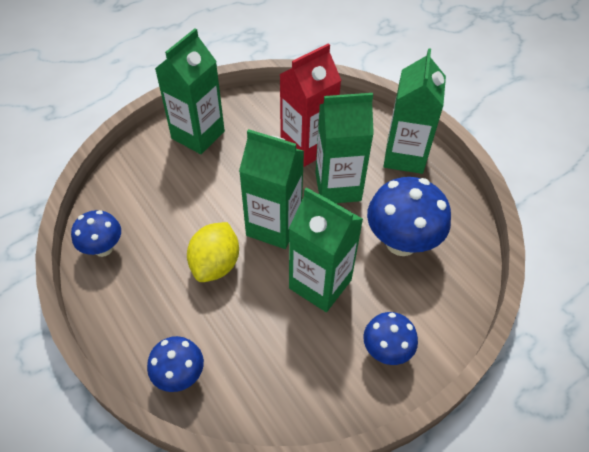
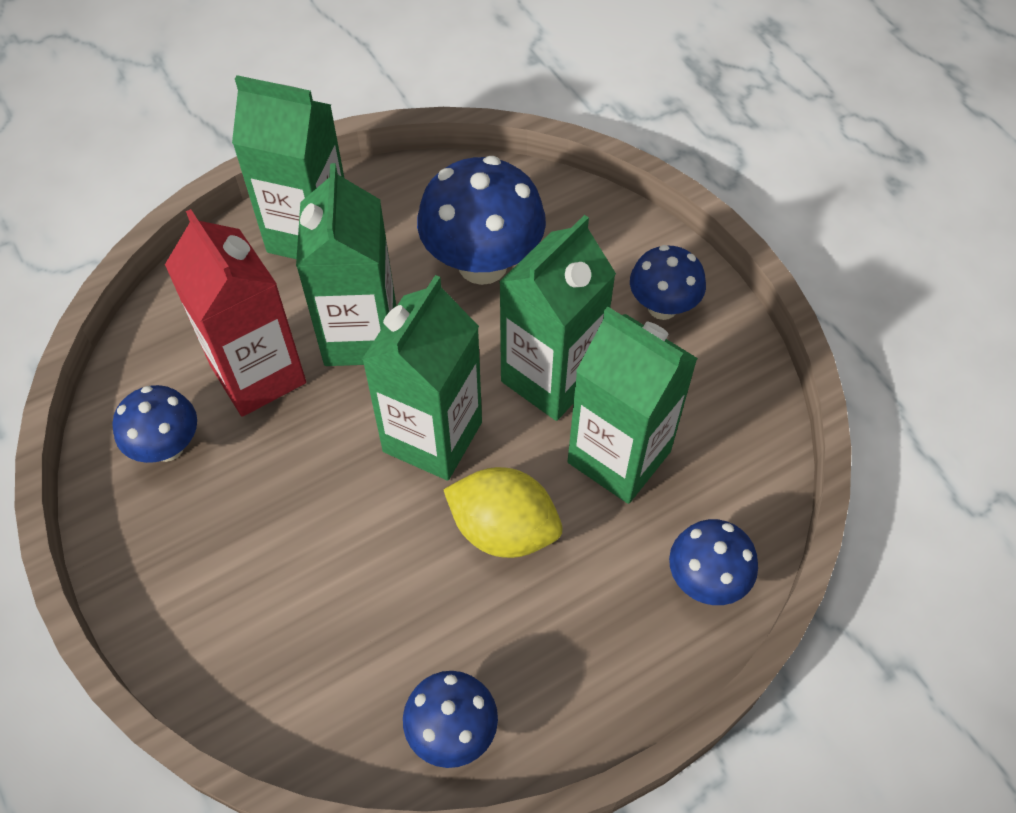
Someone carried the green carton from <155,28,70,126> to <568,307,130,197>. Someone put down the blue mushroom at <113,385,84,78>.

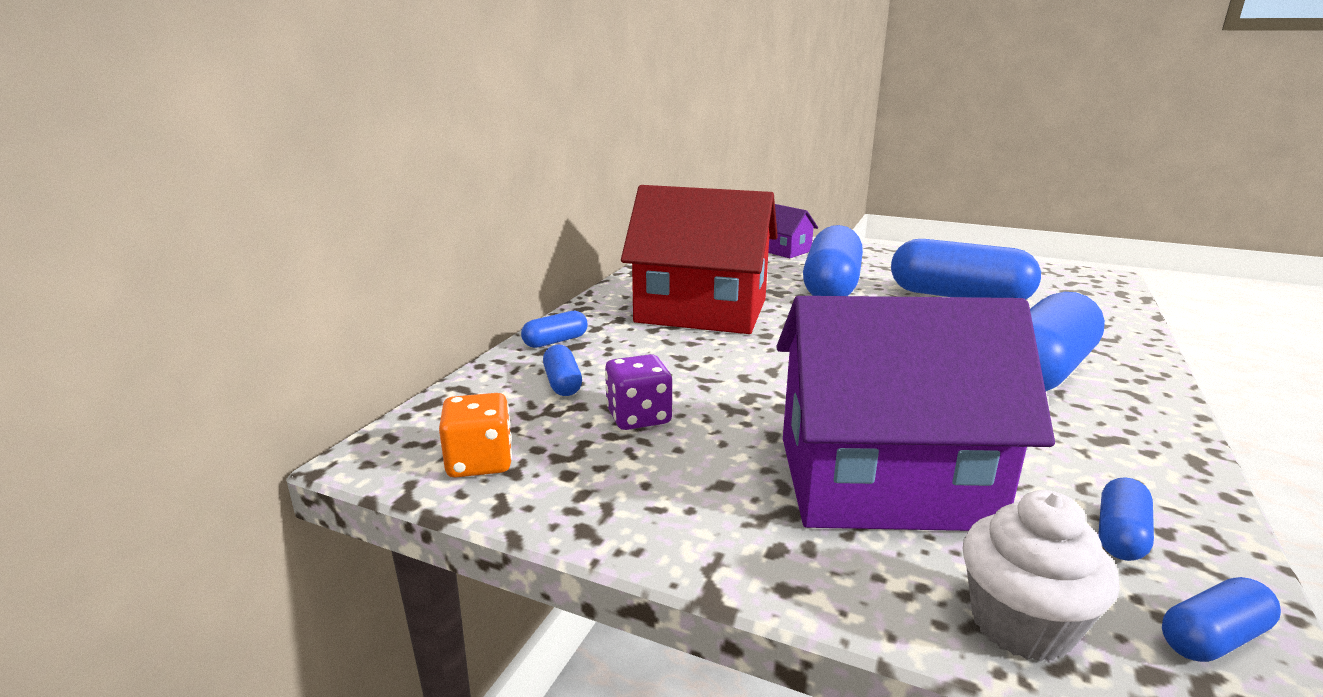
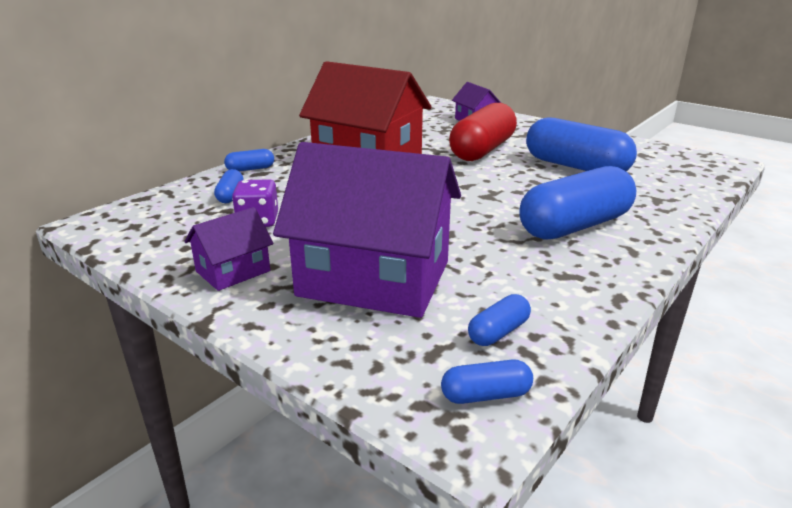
Someone took away the orange dice at <439,393,73,85>. Someone repainted the blue capsule at <803,225,60,71>, which became the red capsule at <449,103,68,58>. Someone took away the white cupcake at <963,490,157,172>. Someone put down the purple house at <184,207,90,84>.

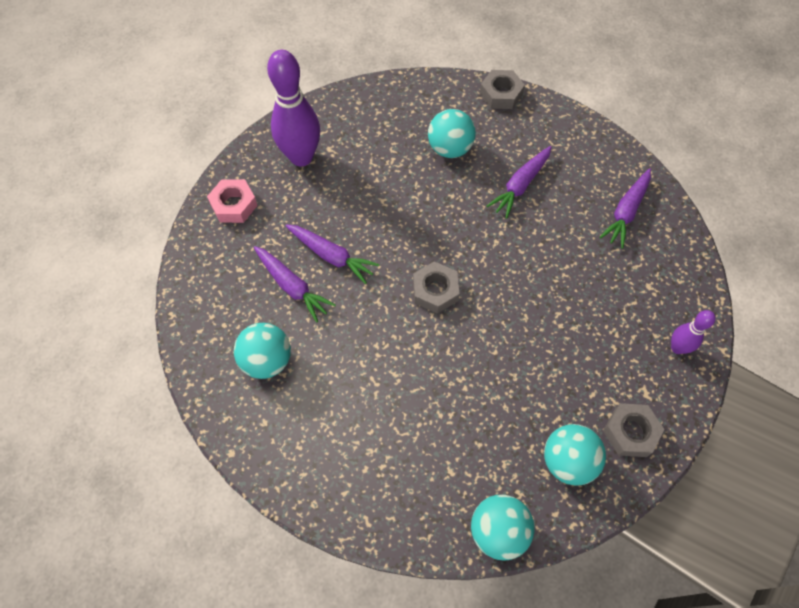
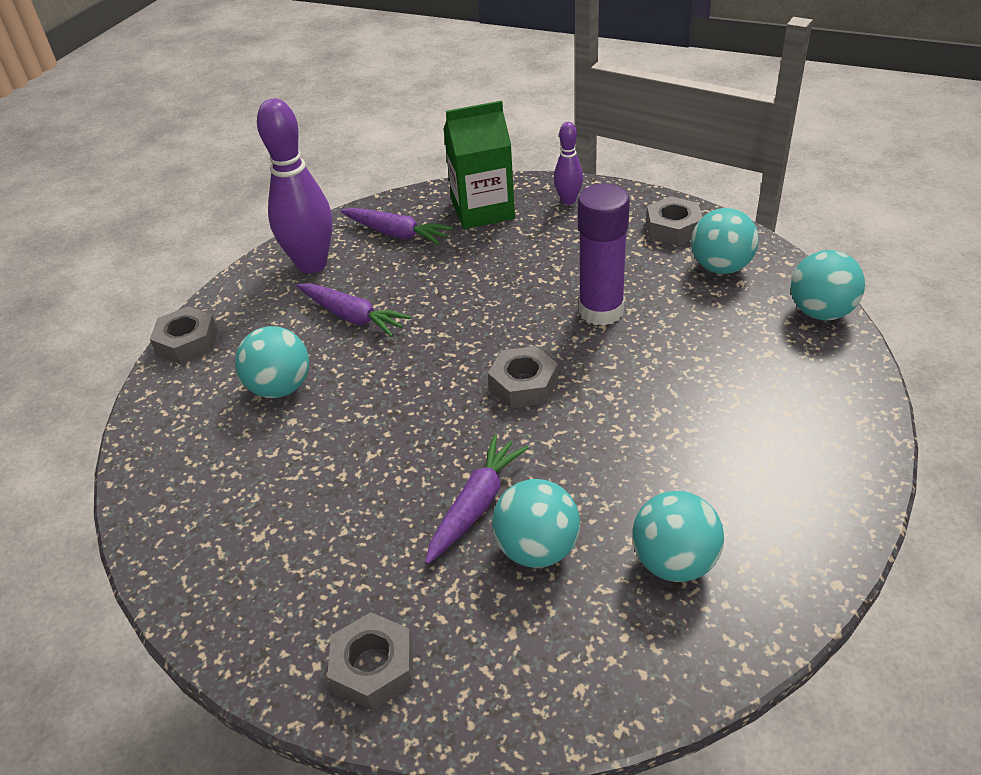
Someone repainted the pink nut at <207,179,51,44>, which became the grey nut at <327,612,86,98>. Someone swapped the purple carrot at <254,246,82,77> for the turquoise ball at <492,479,88,89>. Someone carried the purple bowling pin from <267,50,53,116> to <257,99,76,174>. Someone put down the green carton at <444,101,71,128>. Someone put down the purple glue stick at <578,184,52,142>.

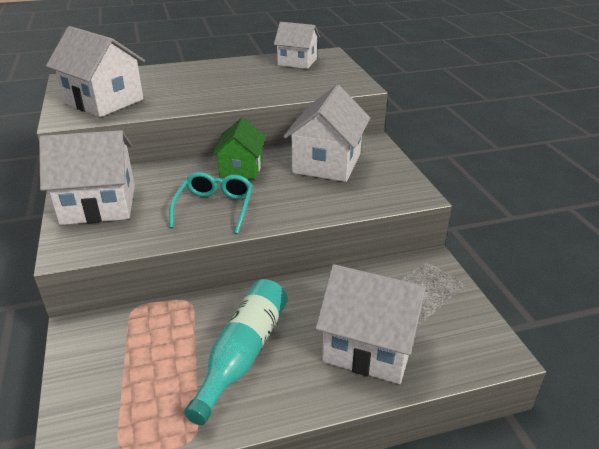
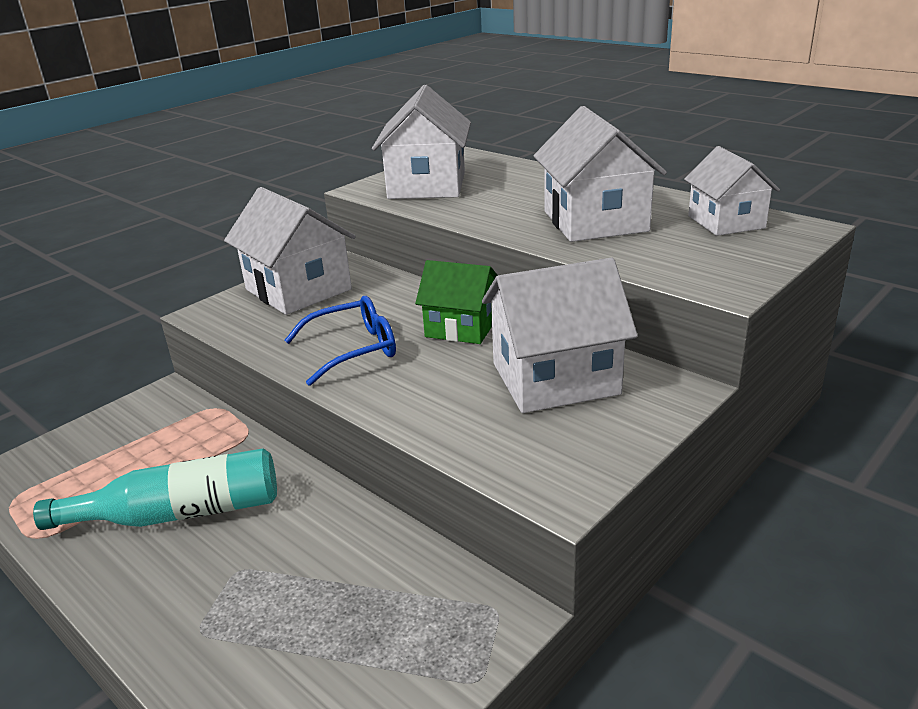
Someone repainted the turquoise glasses at <169,172,84,62>, which became the blue glasses at <284,296,112,90>. Someone rotated the green house at <212,117,54,63> by 45 degrees clockwise. Someone carried the white house from <315,264,114,120> to <534,106,133,136>.

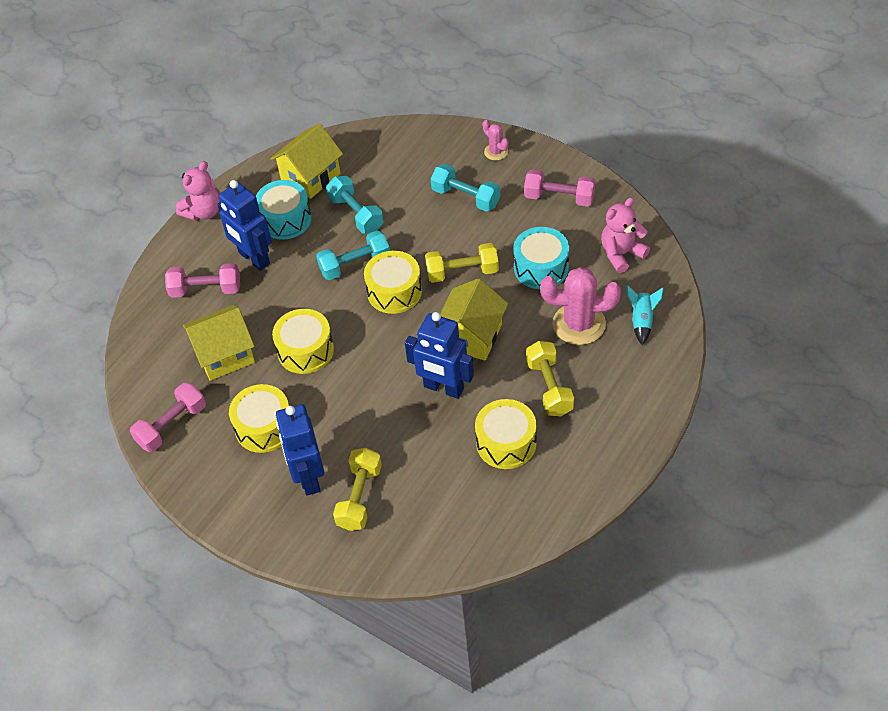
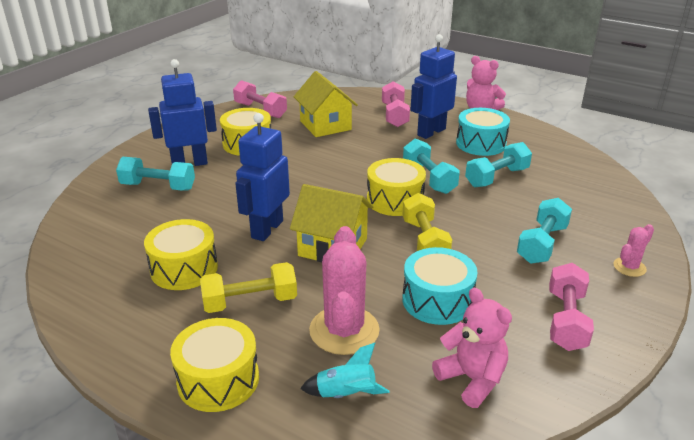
Someone took away the yellow house at <270,124,73,75>. Someone carried the yellow drum from <272,309,62,65> to <170,318,89,94>. Someone repainted the yellow dumbbell at <333,448,49,83>, which became the turquoise dumbbell at <116,157,79,34>.

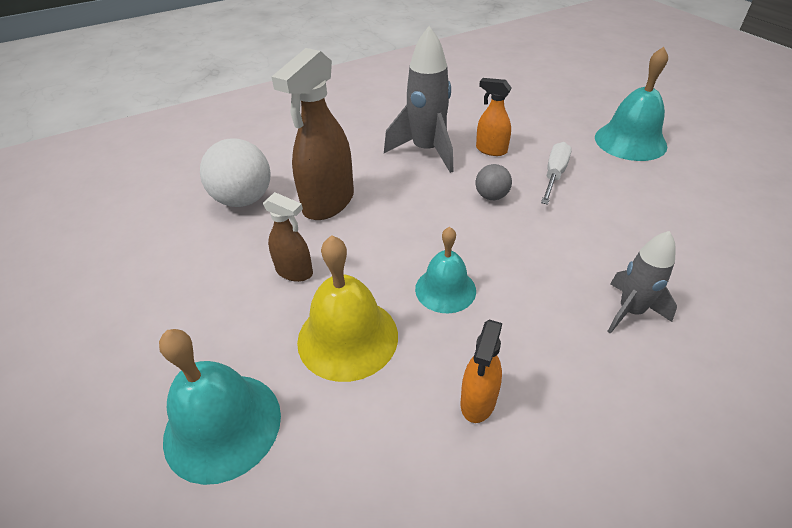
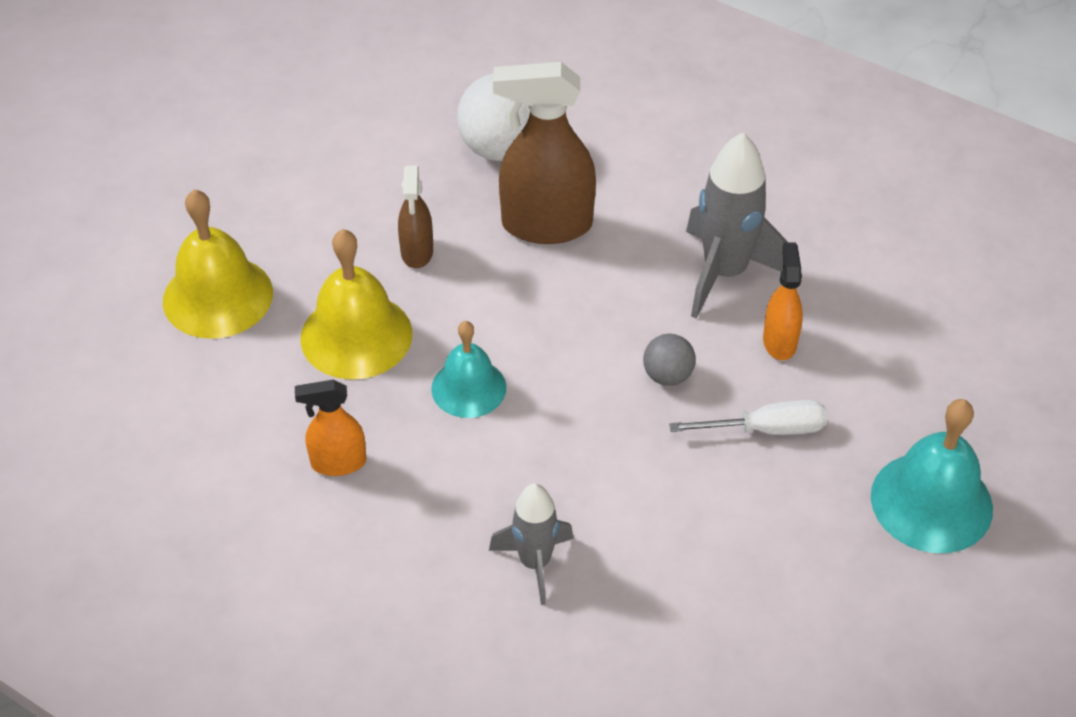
Someone repainted the turquoise bell at <159,329,122,156>, which became the yellow bell at <163,189,110,150>.

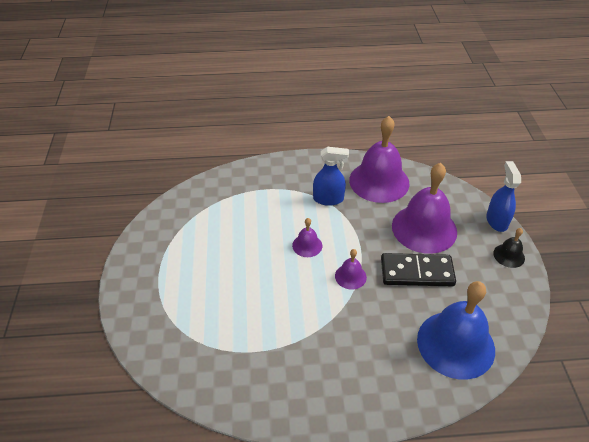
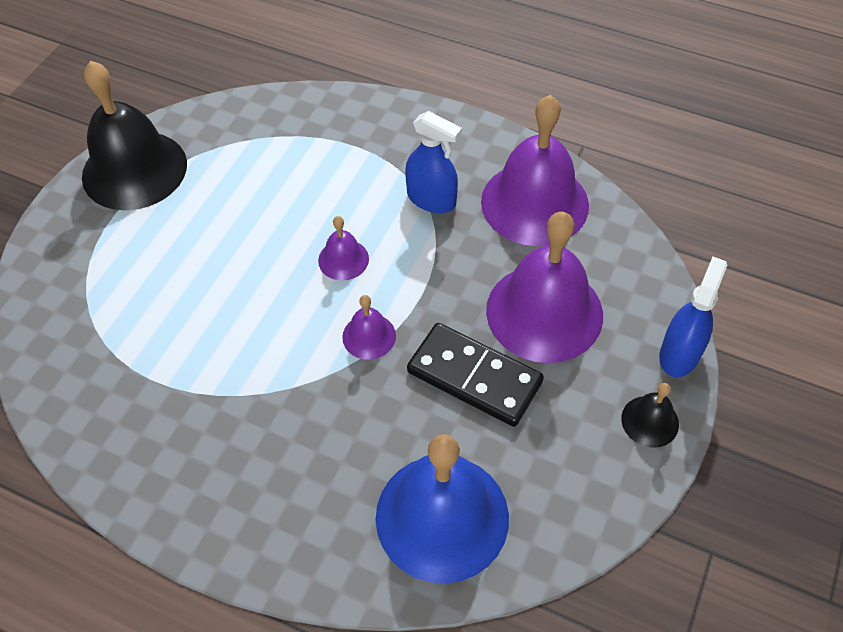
Someone put down the black bell at <82,61,105,149>.

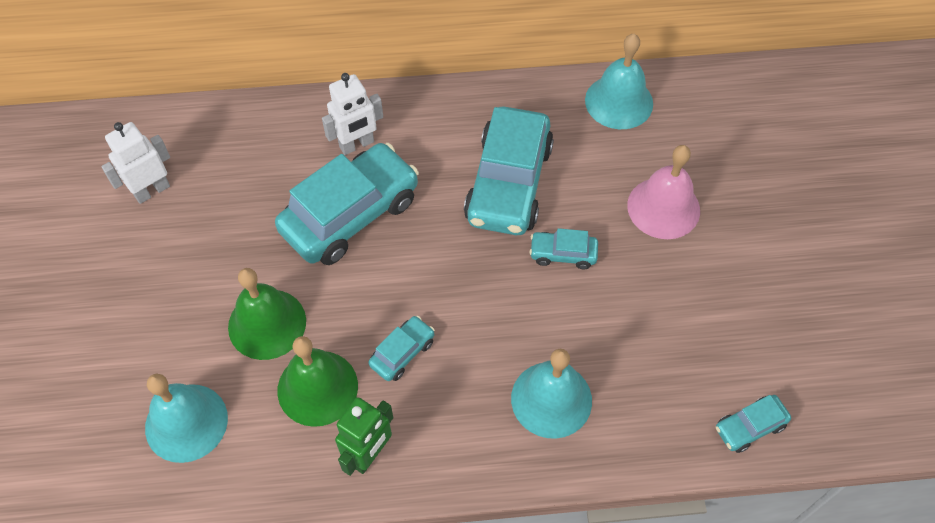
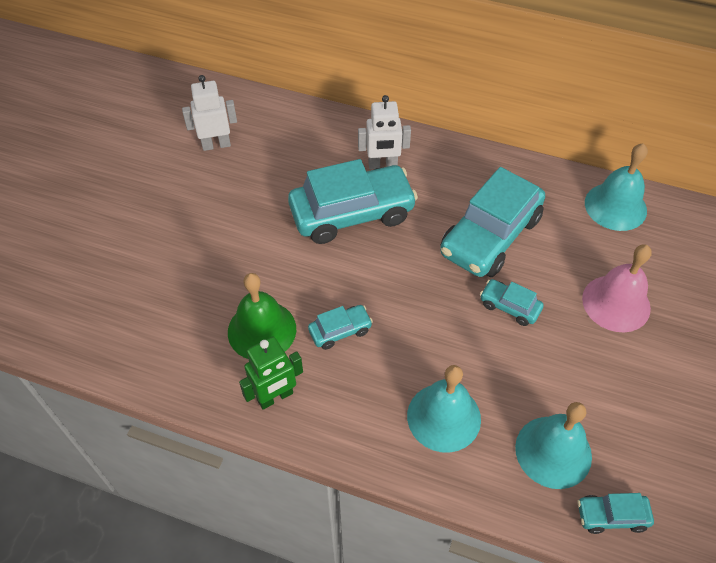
Someone carried the turquoise bell from <145,374,83,89> to <515,402,77,87>. Someone took away the green bell at <228,268,78,92>.

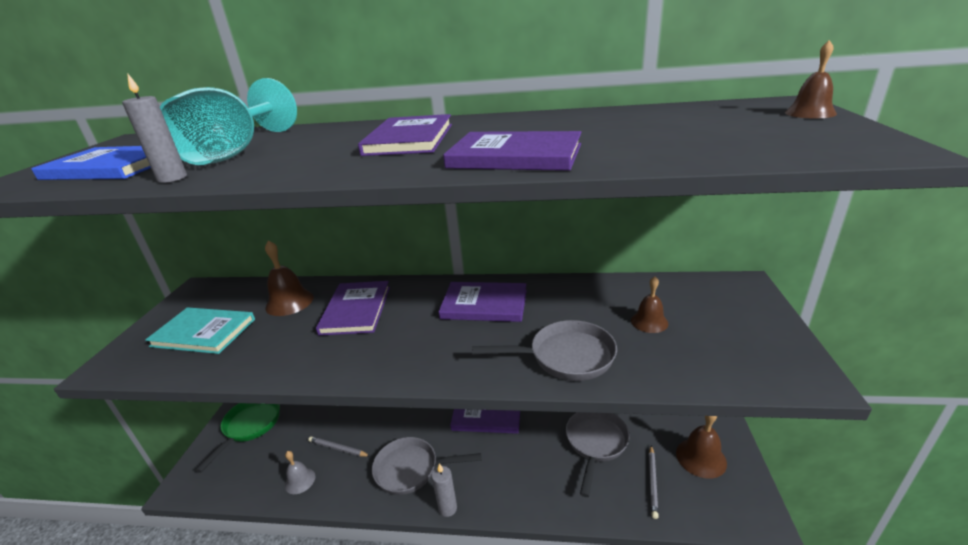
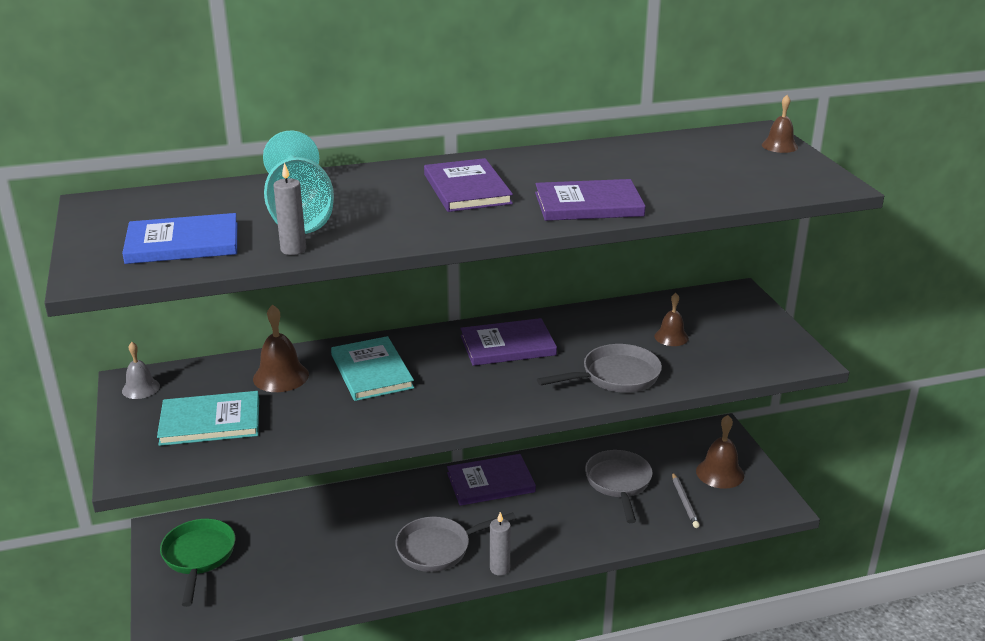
Someone carried the grey bell from <285,451,30,43> to <122,342,38,57>. Someone took away the grey pencil at <308,436,62,21>. Someone repainted the purple book at <316,281,74,55>, which became the turquoise book at <331,336,83,65>.

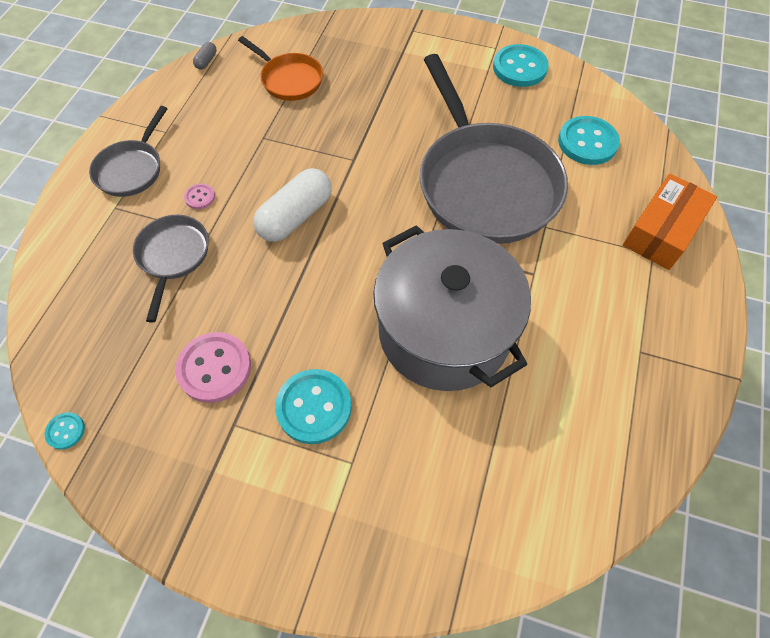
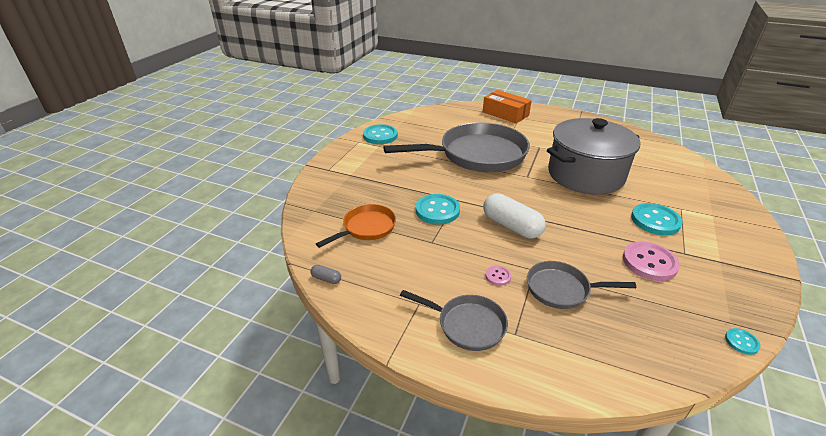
Someone carried the turquoise button from <558,116,62,49> to <416,194,44,30>.

